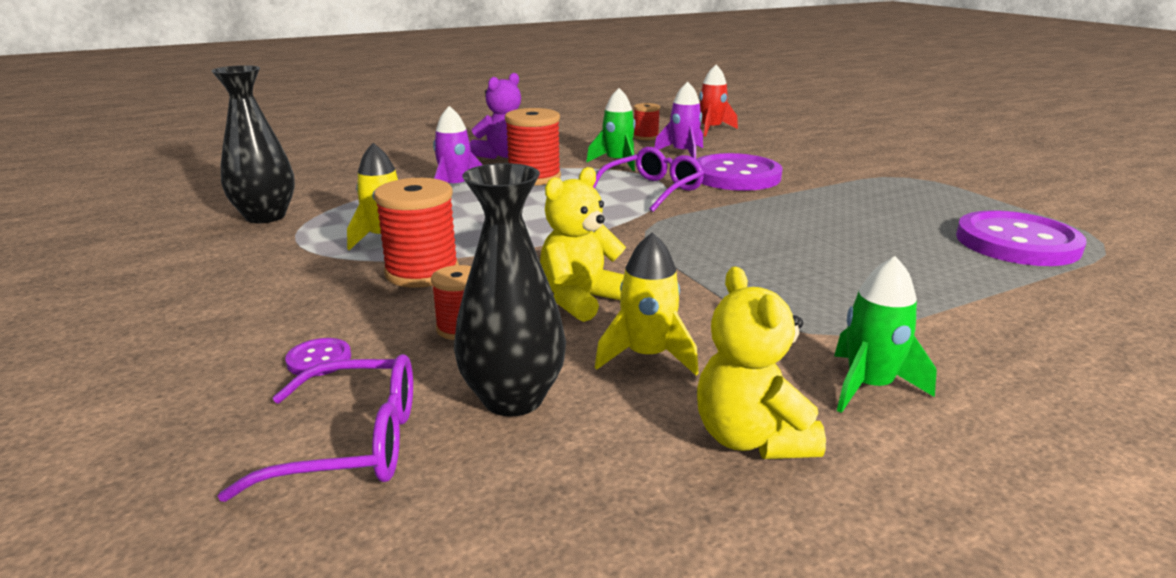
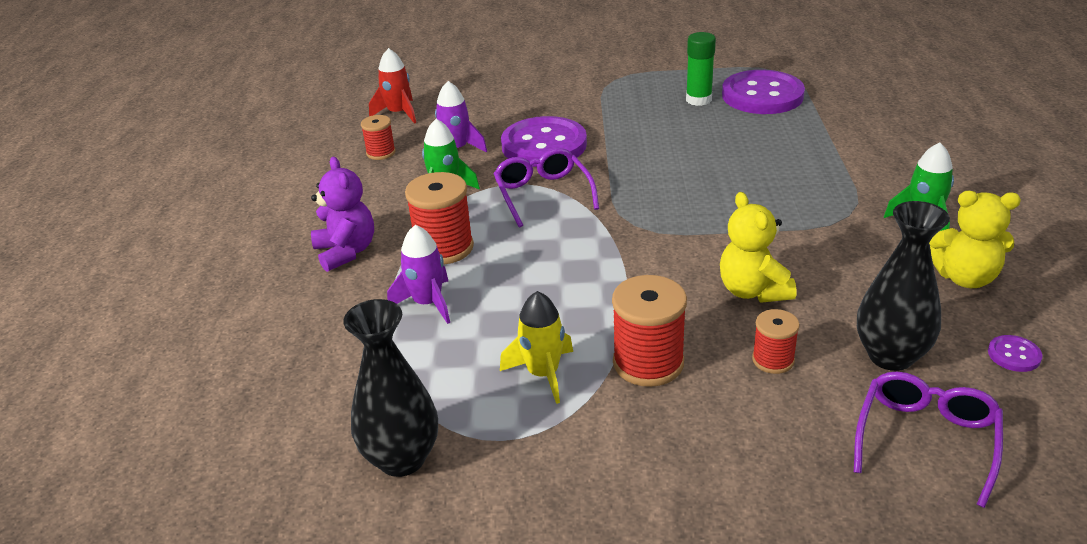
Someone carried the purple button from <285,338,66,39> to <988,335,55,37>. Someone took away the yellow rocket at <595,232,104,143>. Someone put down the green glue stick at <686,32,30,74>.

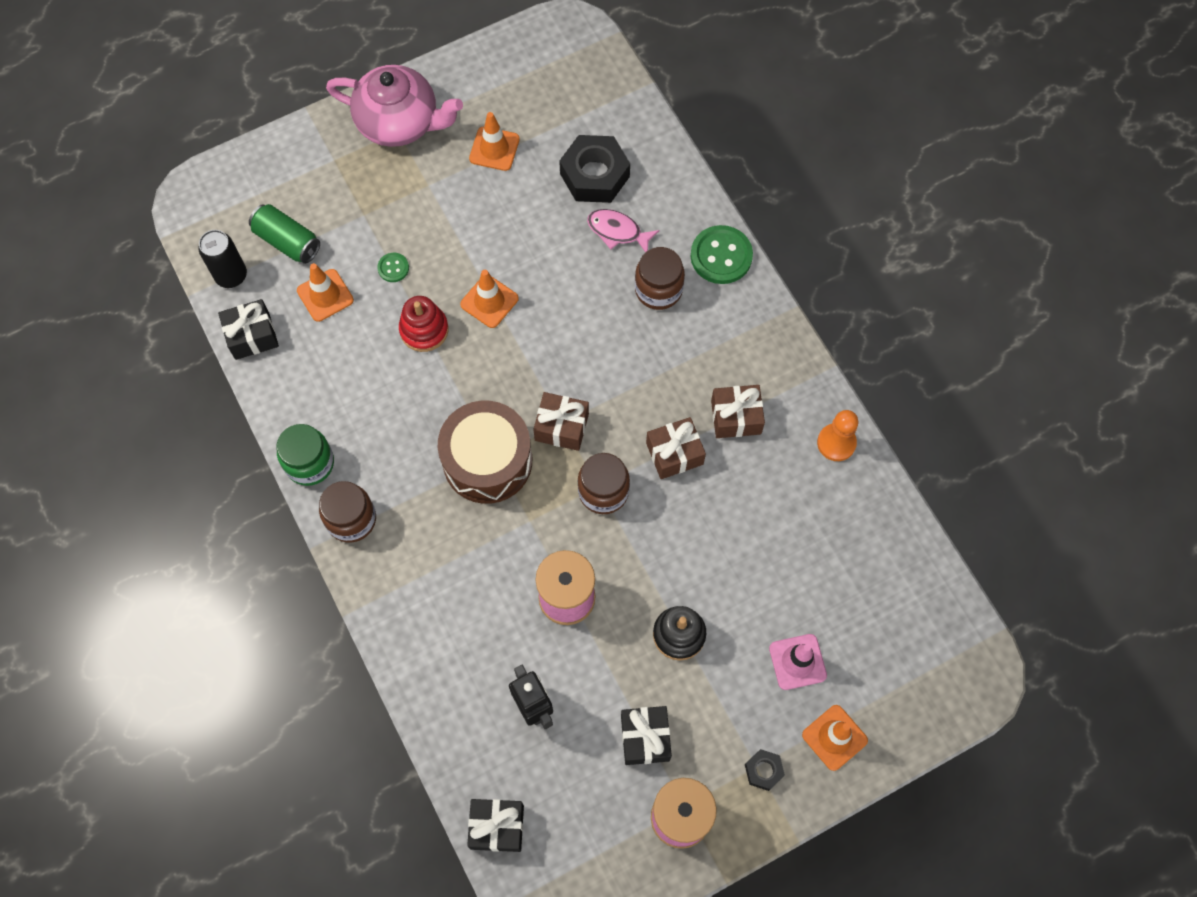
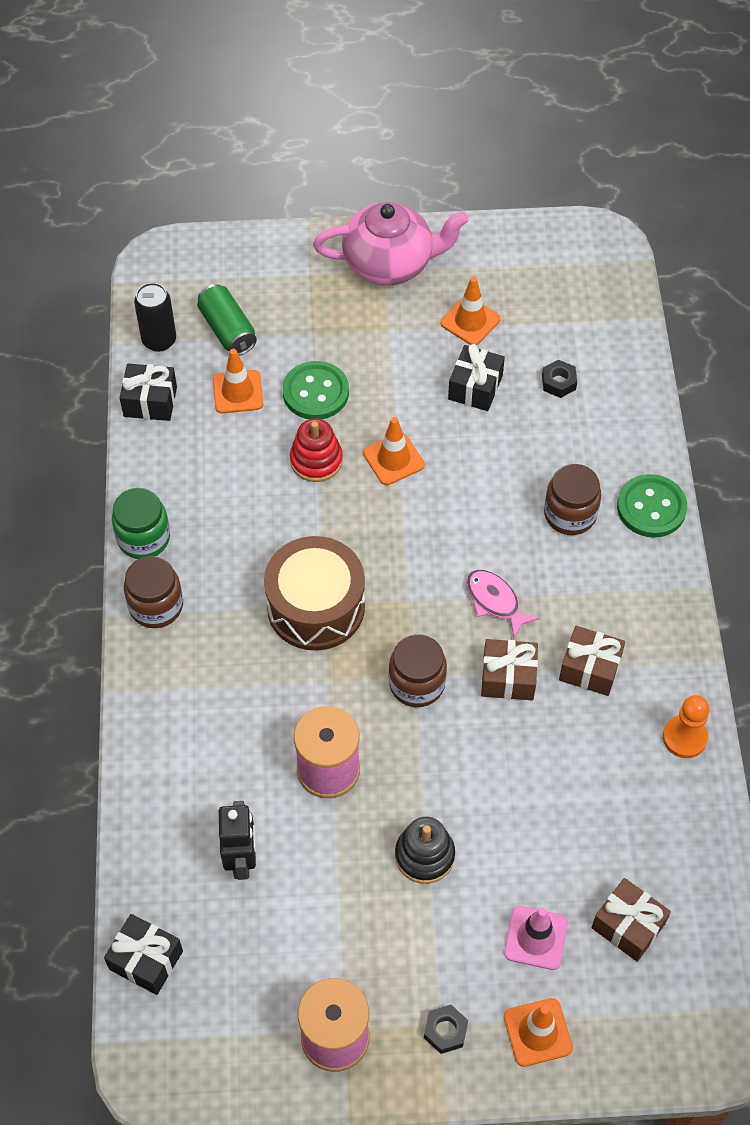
Someone rotated the pink teapot at <326,65,137,82> by 45 degrees counterclockwise. Someone scaled the green button at <377,253,32,29> by 1.98. Someone carried the brown gift from <533,392,56,59> to <591,878,80,84>. Someone scaled the black nut at <559,135,71,68> by 0.49. Someone carried the pink fish from <587,209,73,44> to <466,570,74,68>. Someone carried the black gift from <621,706,51,59> to <448,344,57,67>.

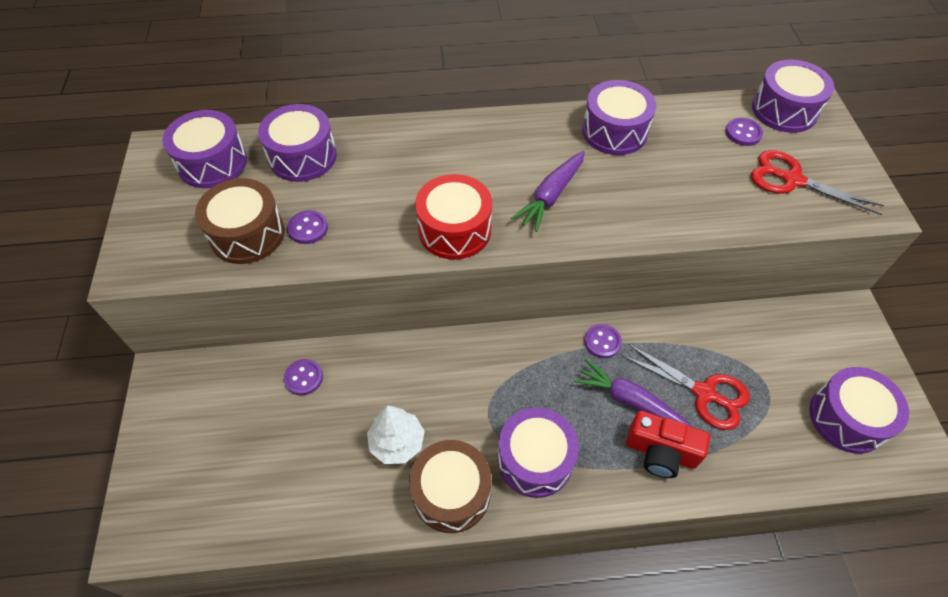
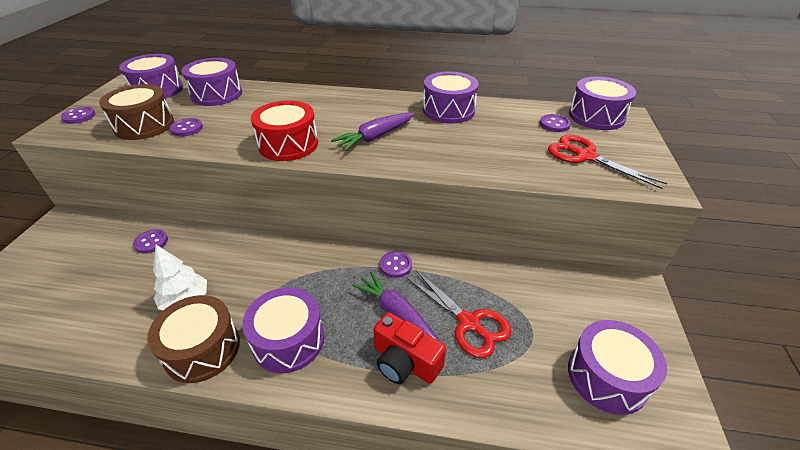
Someone put down the purple button at <61,107,34,17>.

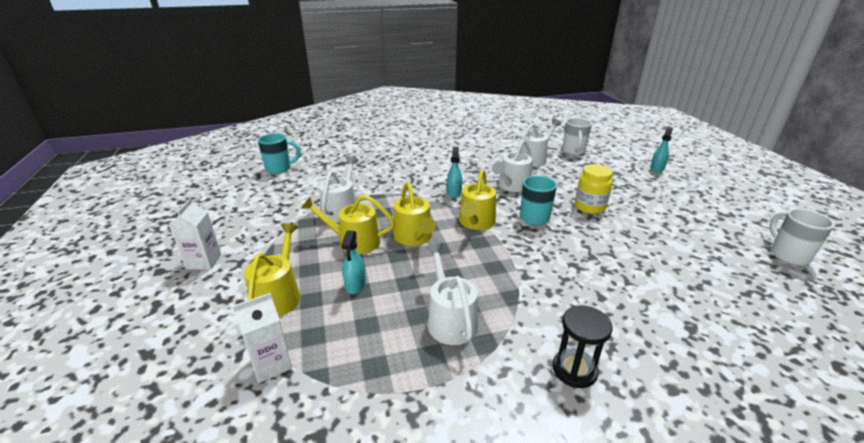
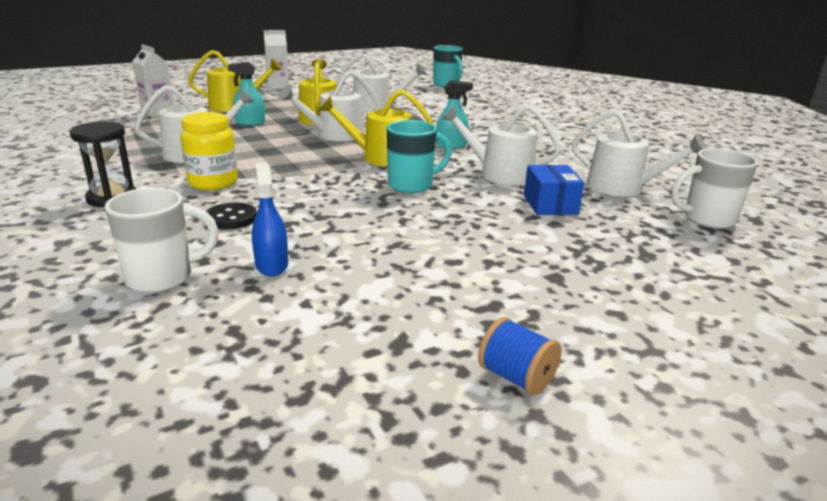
Someone repainted the yellow watering can at <393,182,43,64>, which became the white watering can at <279,70,98,71>. Someone carried the yellow jar from <575,164,38,50> to <180,112,58,78>. Someone took away the turquoise spray bottle at <650,127,23,46>. Someone carried the white mug from <770,209,65,56> to <105,188,114,105>. Someone put down the black button at <206,203,51,27>. Someone put down the blue spray bottle at <252,163,36,113>. Someone put down the blue spool at <478,317,83,78>. Someone put down the blue box at <524,165,60,50>.

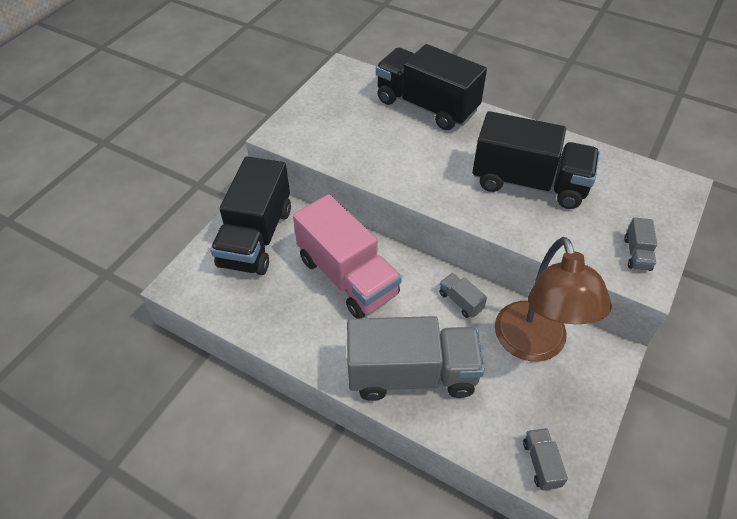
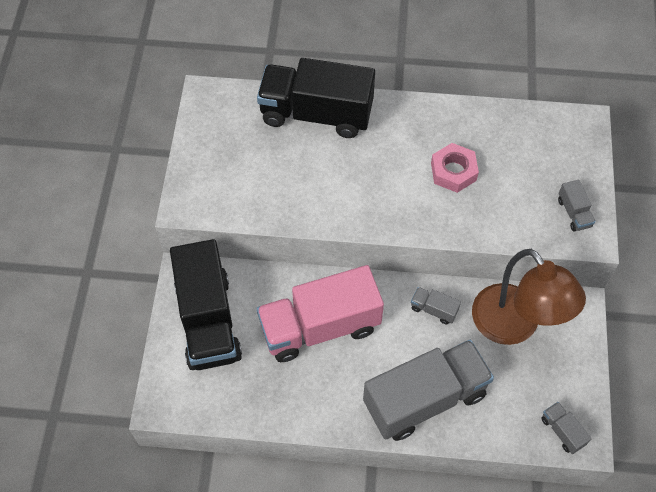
Someone rotated the pink truck at <293,194,109,124> by 135 degrees clockwise. Someone swapped the black truck at <472,111,128,98> for the pink nut at <431,143,48,50>.

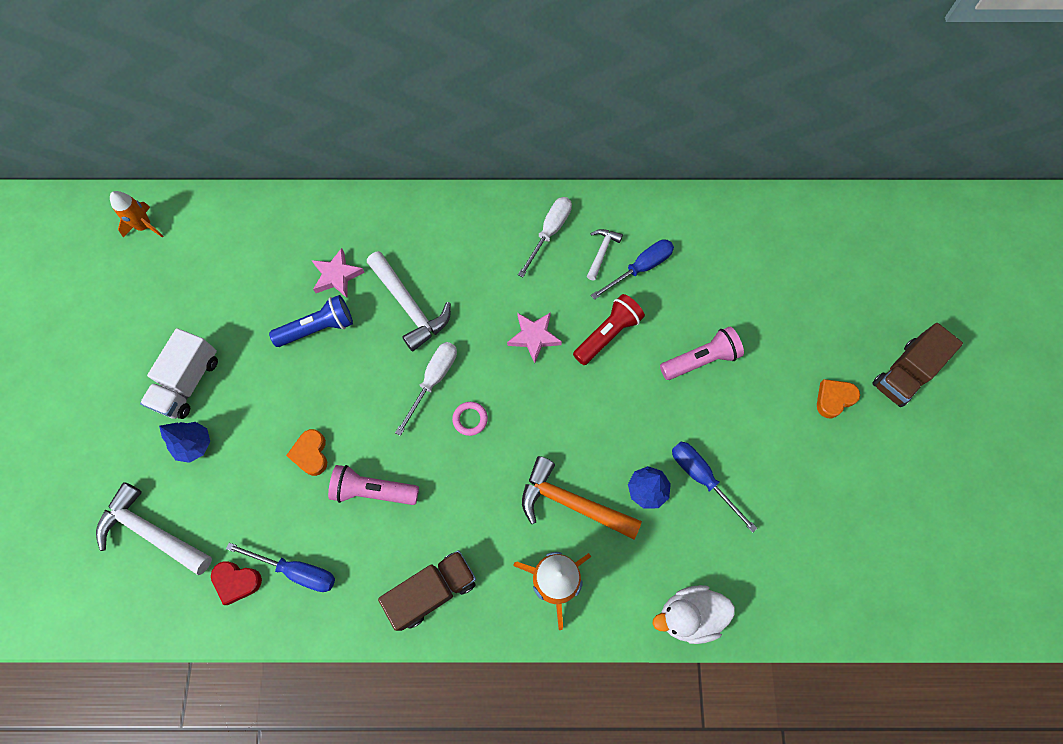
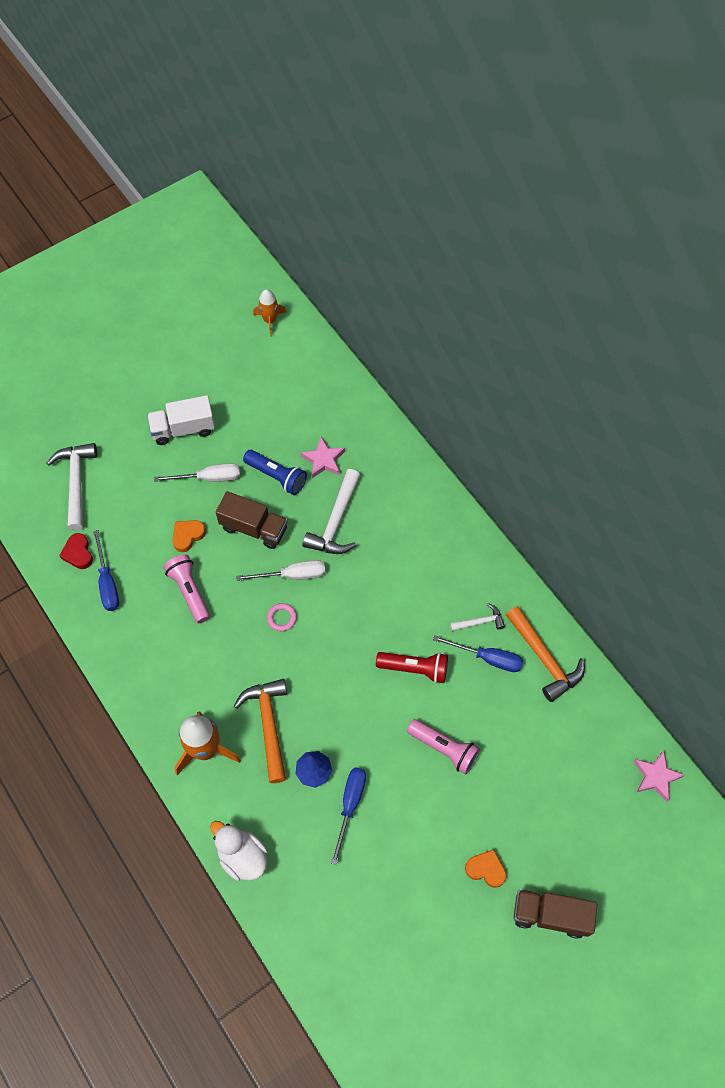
Someone took away the blue tree at <159,422,51,41>. Someone carried the brown truck from <378,550,98,81> to <216,491,72,58>. Someone carried the pink star from <507,312,55,51> to <633,750,52,52>. Someone carried the white screwdriver from <518,197,54,80> to <154,463,86,19>. Someone put down the orange hammer at <506,606,79,96>.

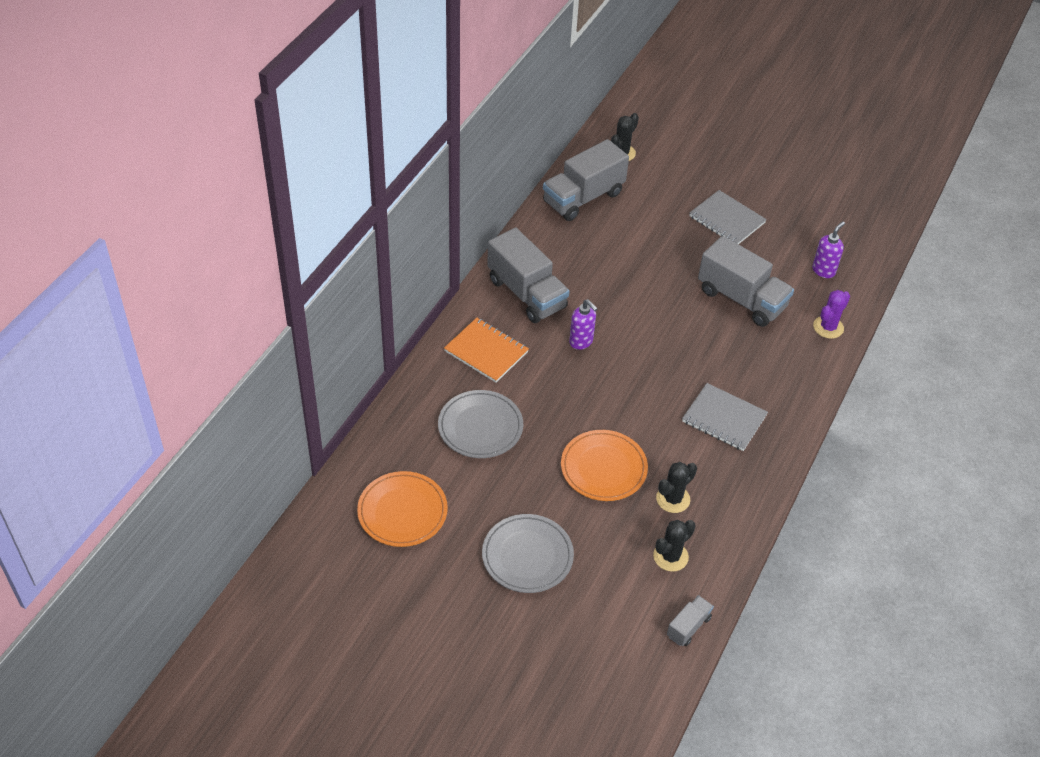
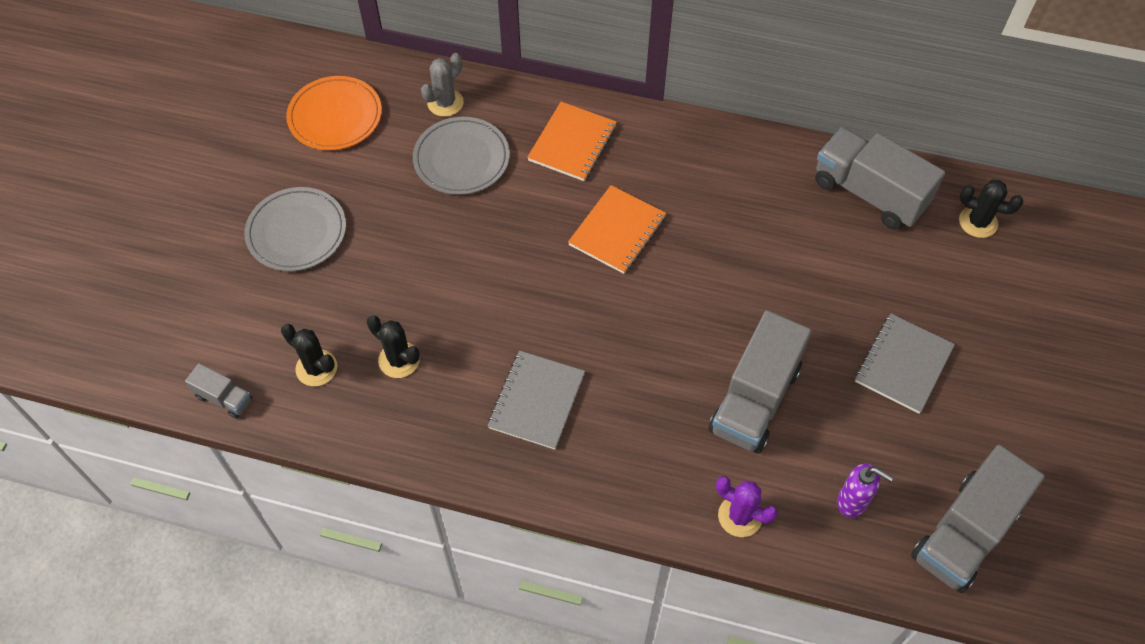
Someone carried the grey truck from <487,228,82,95> to <911,445,134,148>. Someone took away the orange plate at <561,430,87,71>. Someone swapped the purple soap dispenser at <569,299,29,51> for the orange notebook at <568,185,98,89>. Someone put down the grey cactus at <421,53,43,64>.

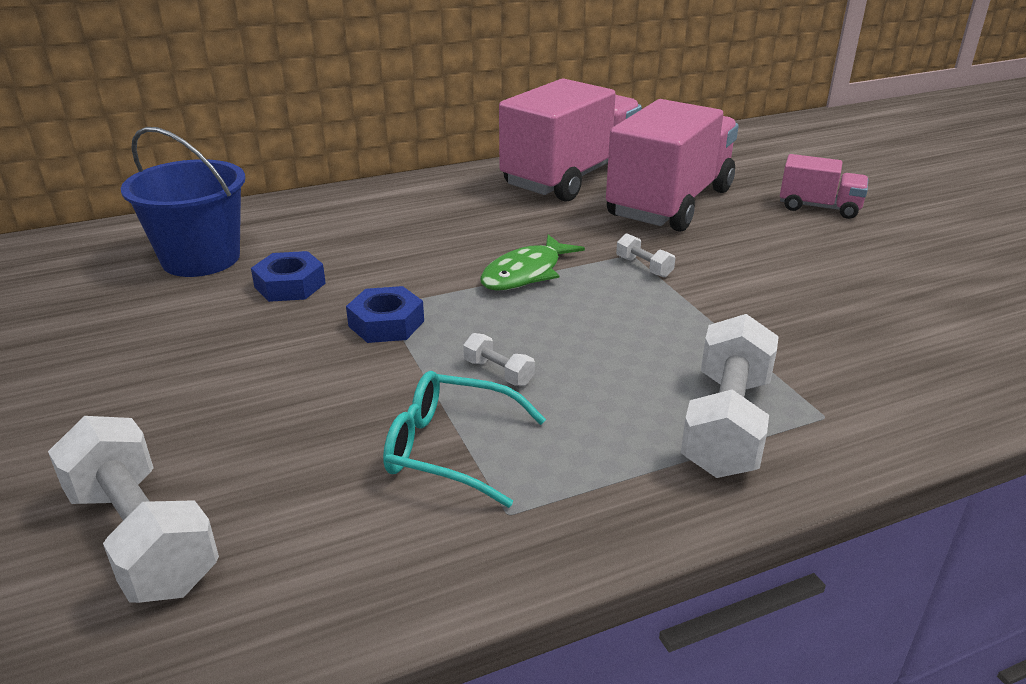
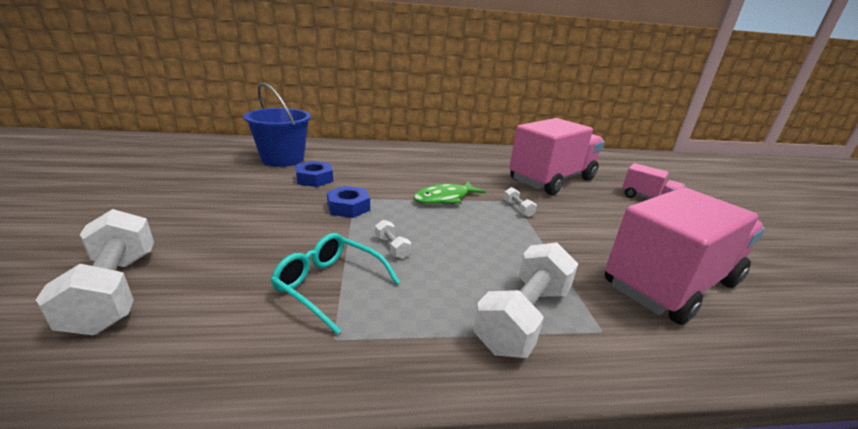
Someone carried the pink truck from <499,79,143,123> to <605,187,160,138>.

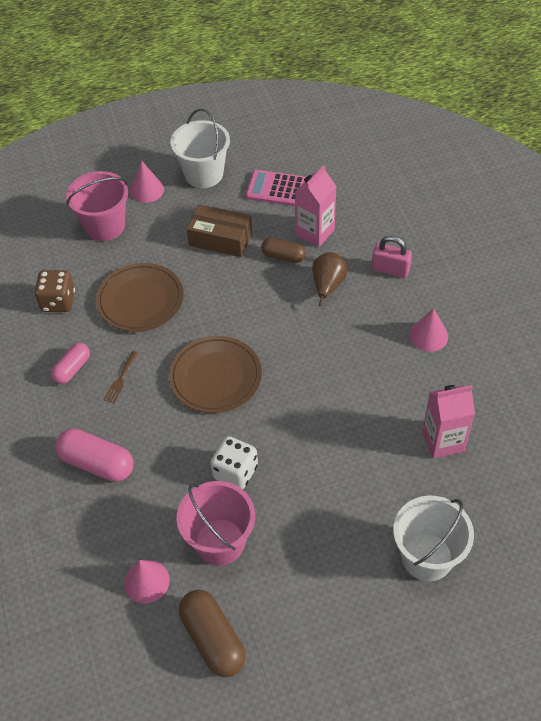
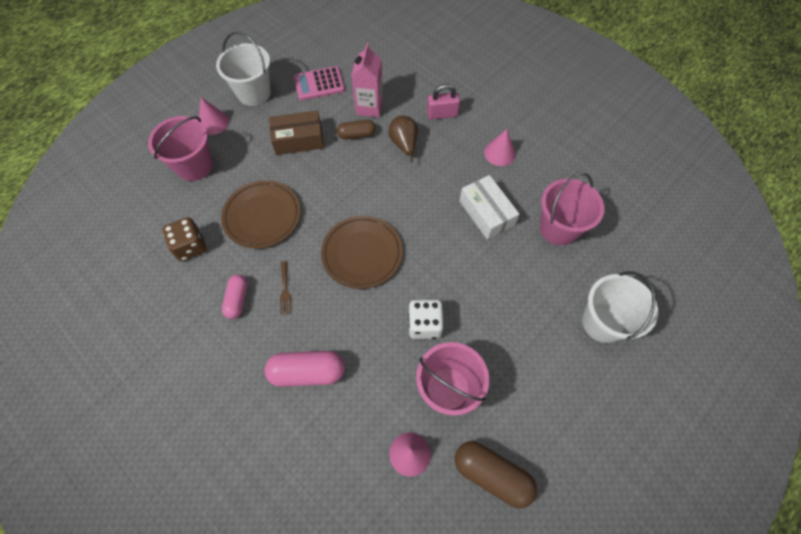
Someone swapped the pink carton at <422,385,53,74> for the pink bucket at <540,172,65,73>. Someone put down the white box at <460,175,60,65>.

